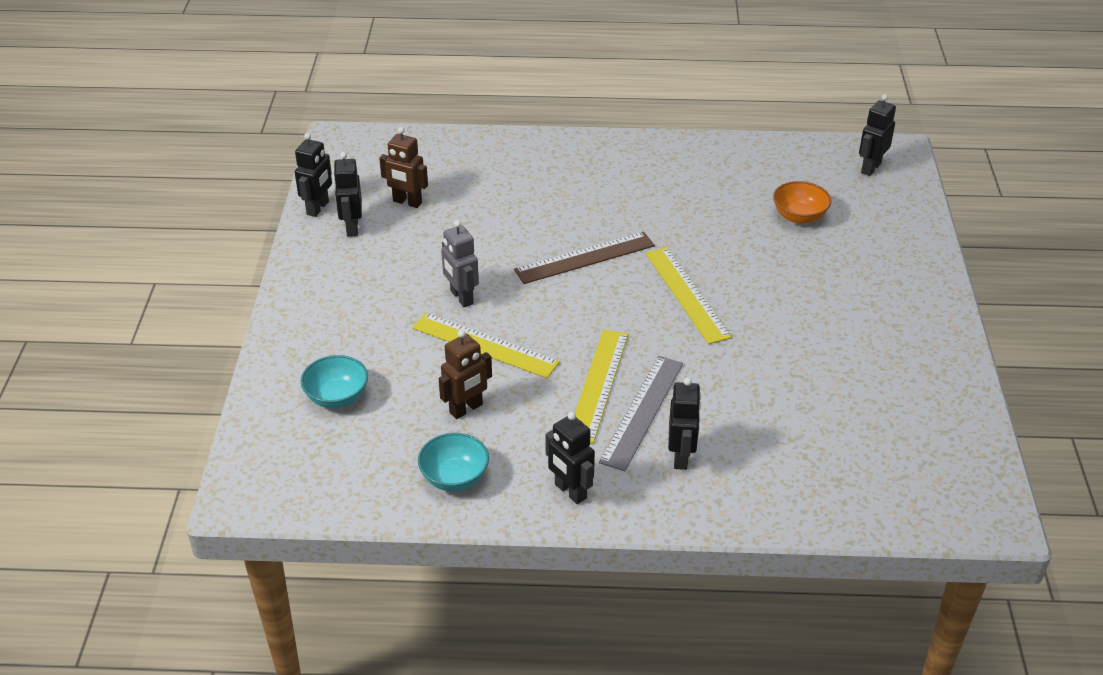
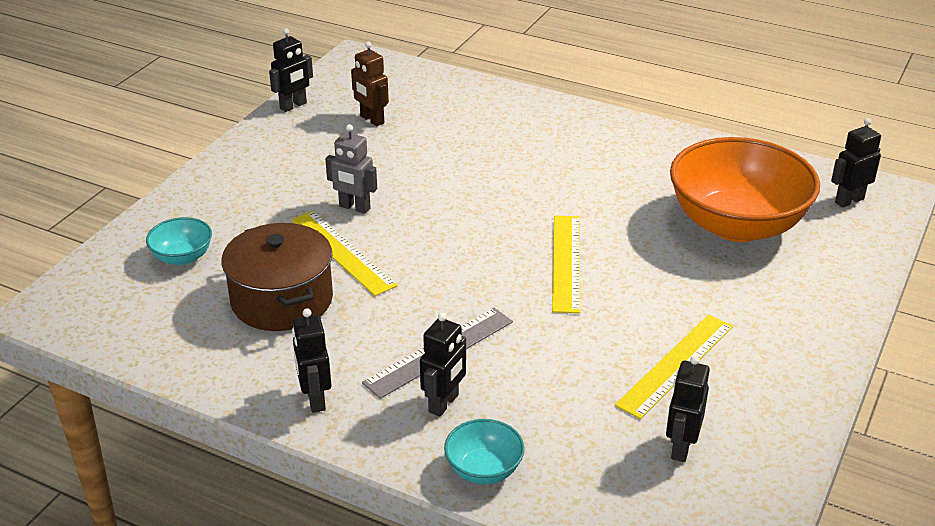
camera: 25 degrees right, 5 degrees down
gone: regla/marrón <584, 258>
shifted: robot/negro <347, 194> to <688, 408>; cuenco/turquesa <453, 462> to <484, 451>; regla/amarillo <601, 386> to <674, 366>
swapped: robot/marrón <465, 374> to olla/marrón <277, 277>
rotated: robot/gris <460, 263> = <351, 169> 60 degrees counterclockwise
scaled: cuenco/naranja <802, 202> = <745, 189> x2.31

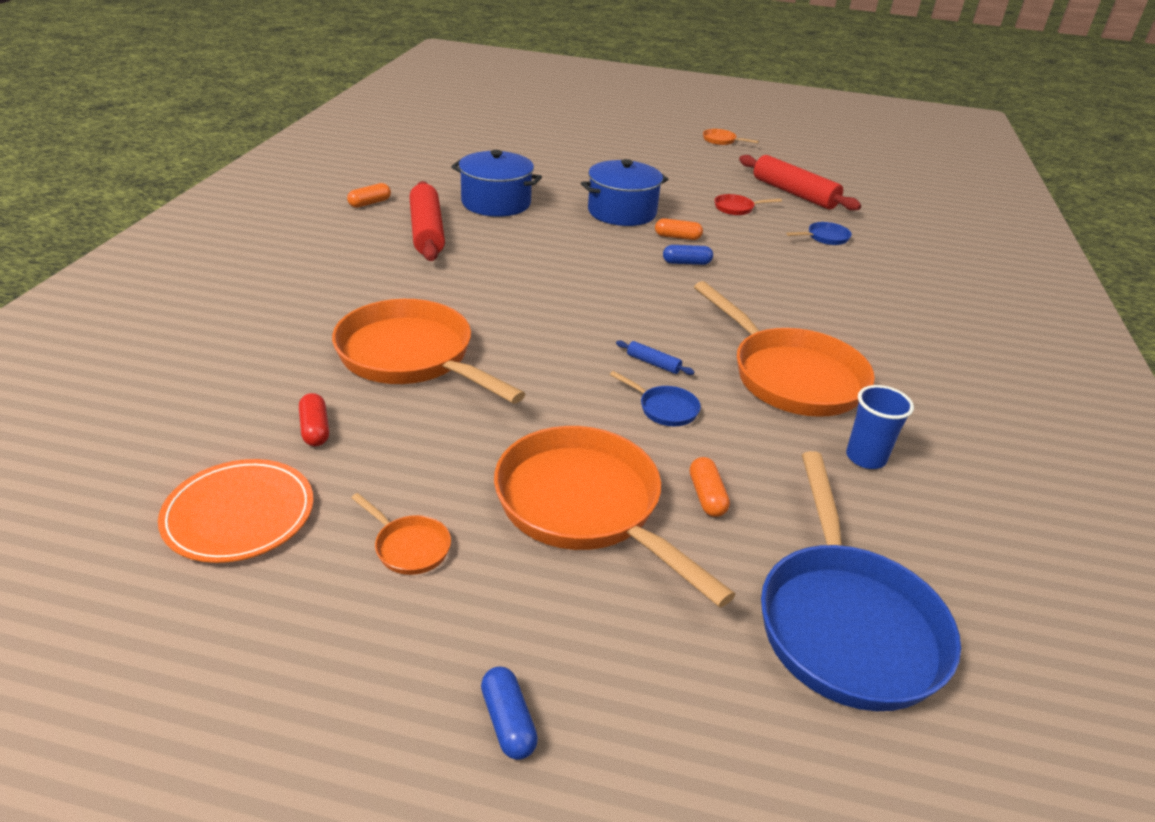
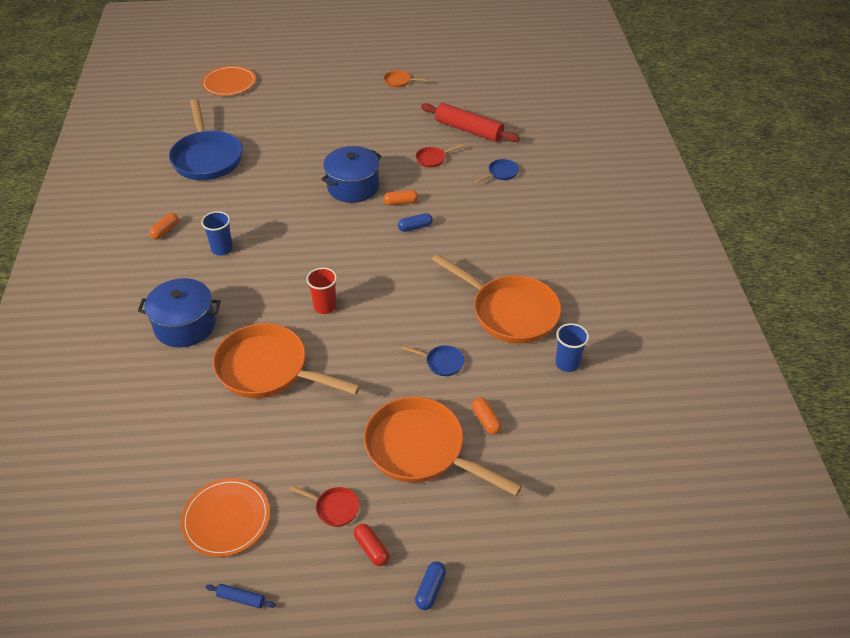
camera: 15 degrees left, 10 degrees up
new: plato/naranja <228, 81>; vaso/rojo <321, 290>
shifted: cápsula/rojo <314, 419> to <371, 545>; olla/azul <496, 183> to <179, 313>; rodillo/azul <655, 357> to <240, 596>; sartén/azul <861, 581> to <206, 139>
swapped: rodillo/rojo <427, 221> to vaso/azul <217, 233>
repainted: sartén/naranja <401, 534> to sartén/rojo <324, 506>
rotated: cápsula/azul <509, 713> = <430, 585> 60 degrees clockwise

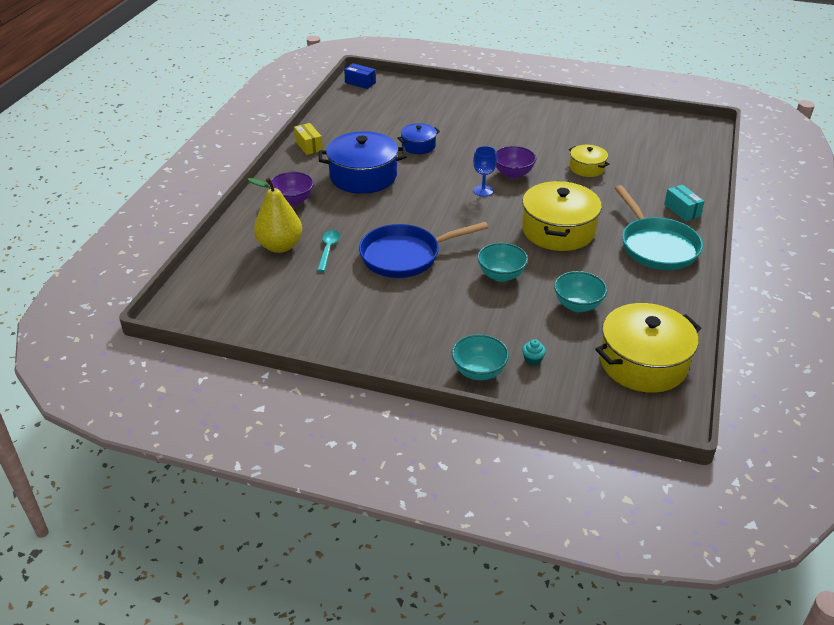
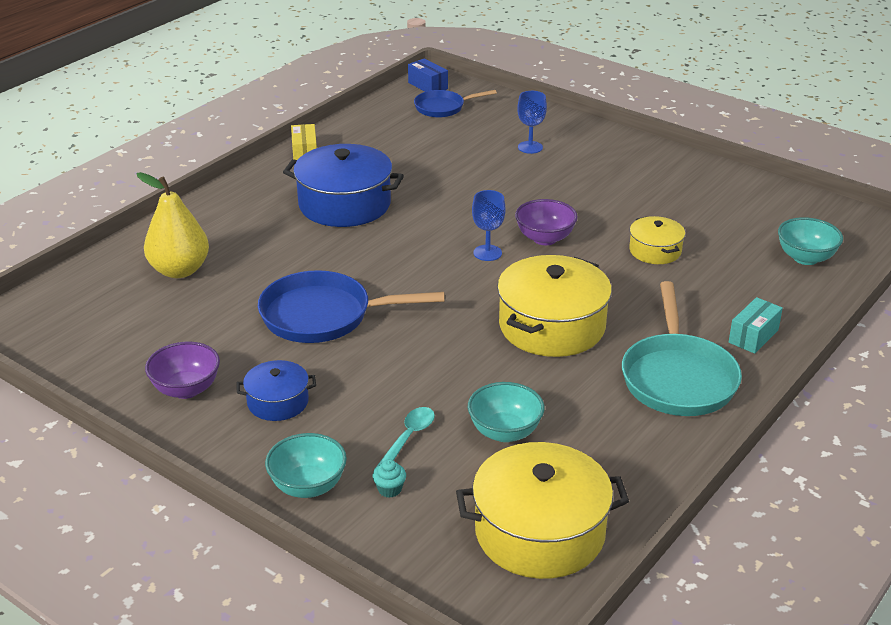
camera: 20 degrees right, 5 degrees down
new: sartén/azul <455, 104>; copa/azul <532, 122>
shifted: cuenco/morado <291, 189> to <182, 370>; cuchara/turquesa <328, 251> to <404, 438>; olla/azul <418, 138> to <276, 390>; cuenco/turquesa <502, 262> to <810, 241>
rotated: caja/turquesa <684, 203> = <756, 325> 45 degrees clockwise

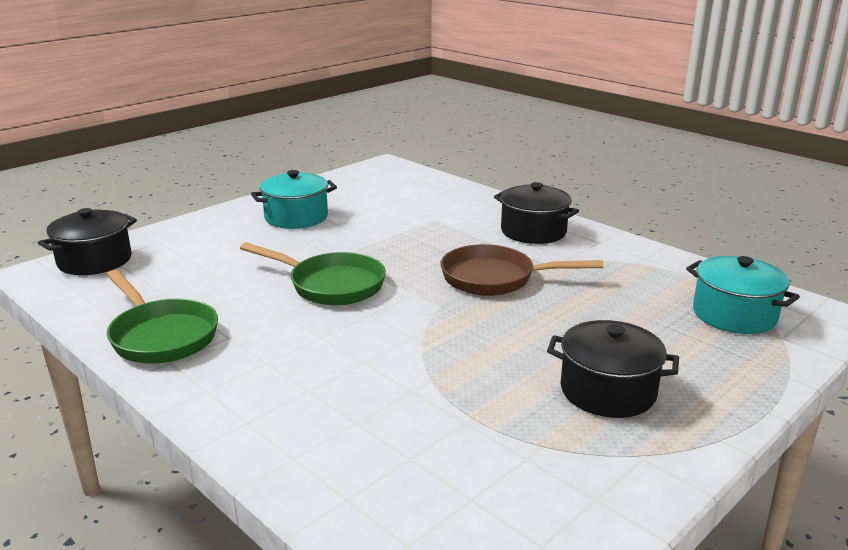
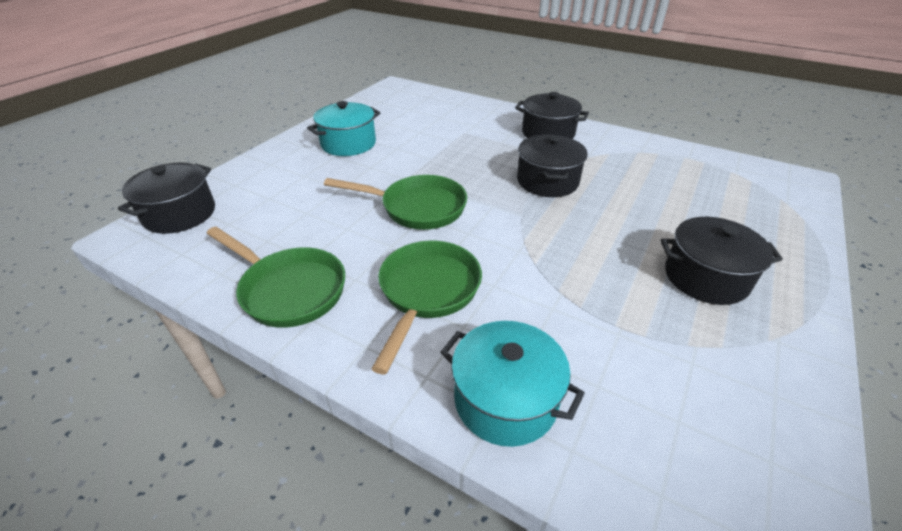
camera: 15 degrees left, 15 degrees up
new: sartén/verde <426, 307>
shifted: olla/turquesa <743, 295> to <513, 384>
swapped: sartén/marrón <522, 270> to olla/negro <552, 165>

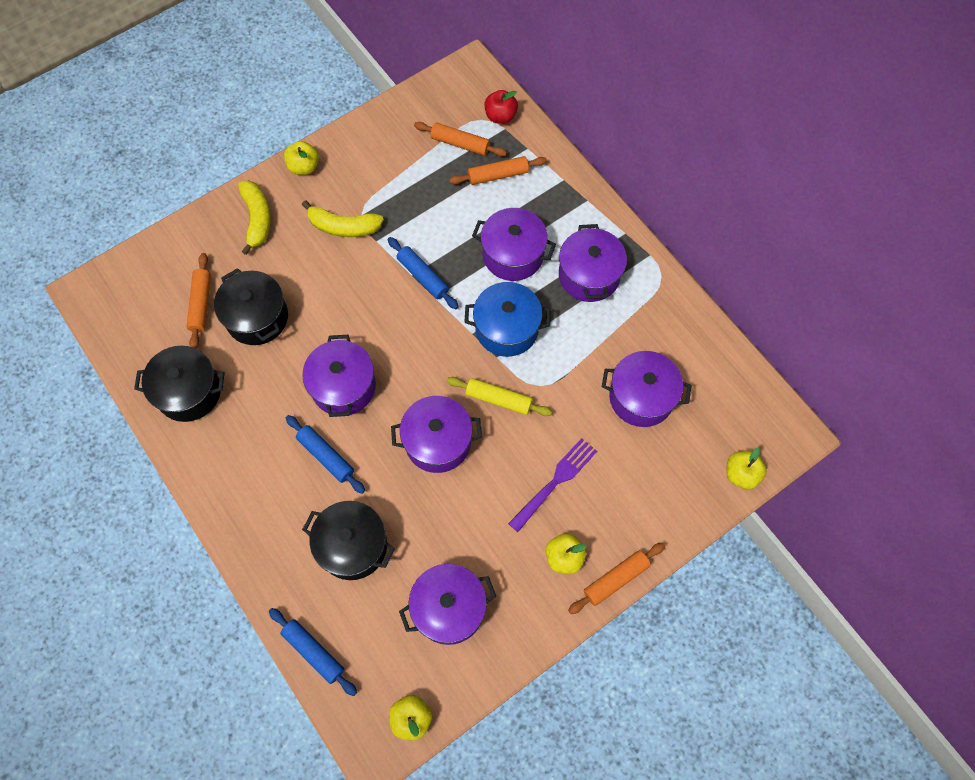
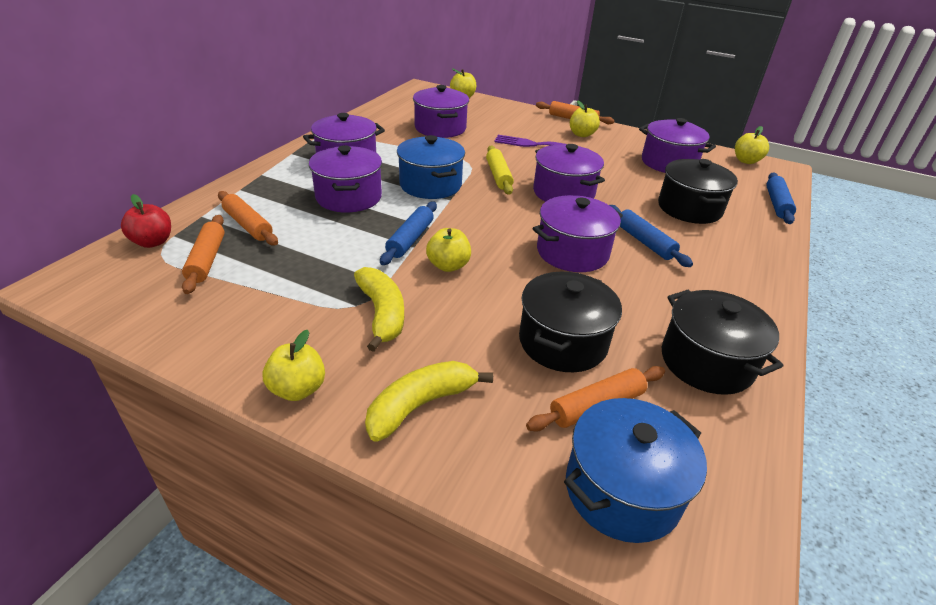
camera: 120 degrees left, 30 degrees down
new: manzana/amarillo <448, 250>; olla/azul <635, 470>
rotated: rodillo/azul <325, 454> = <651, 236> 45 degrees counterclockwise

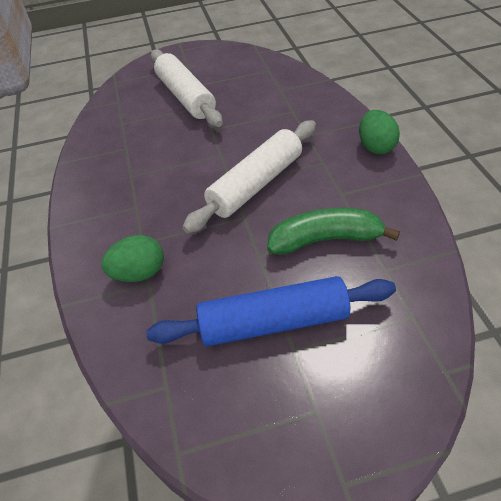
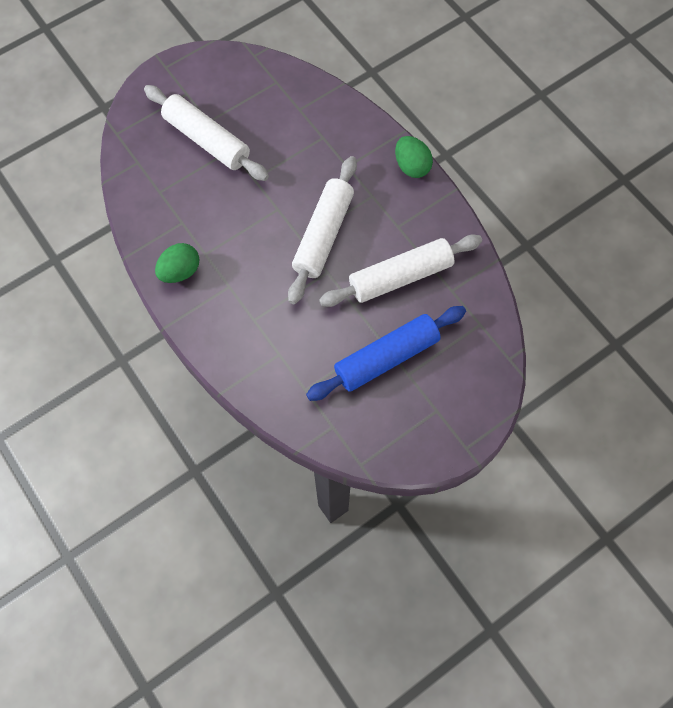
camera: 25 degrees left, 20 degrees up
shifted: huevo/verde <132, 258> to <177, 263>
swapped: plátano/verde <333, 231> to rodillo/blanco <400, 271>

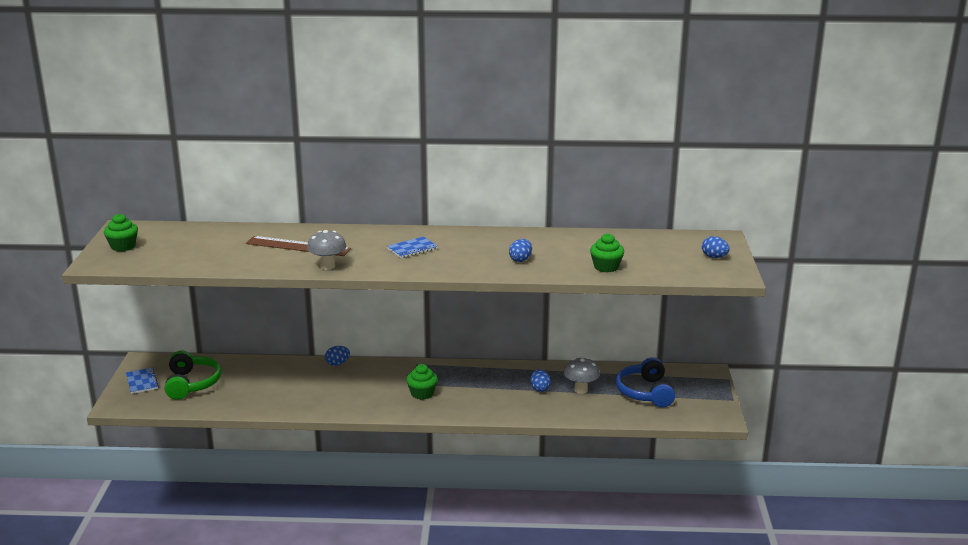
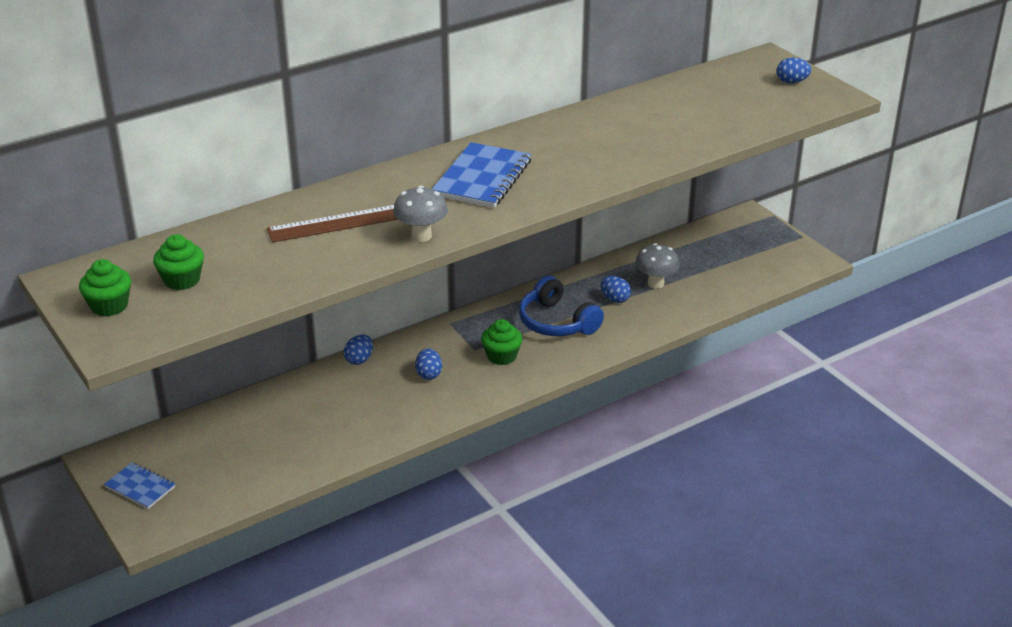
camera: 35 degrees left, 10 degrees up
gone: auriculares/verde <193, 375>
shifted: huevo/azul <520, 250> to <428, 364>; magdalena/verde <607, 252> to <178, 262>; auriculares/azul <645, 382> to <561, 306>
scaled: cuaderno/azul <412, 247> = <481, 175> x1.76

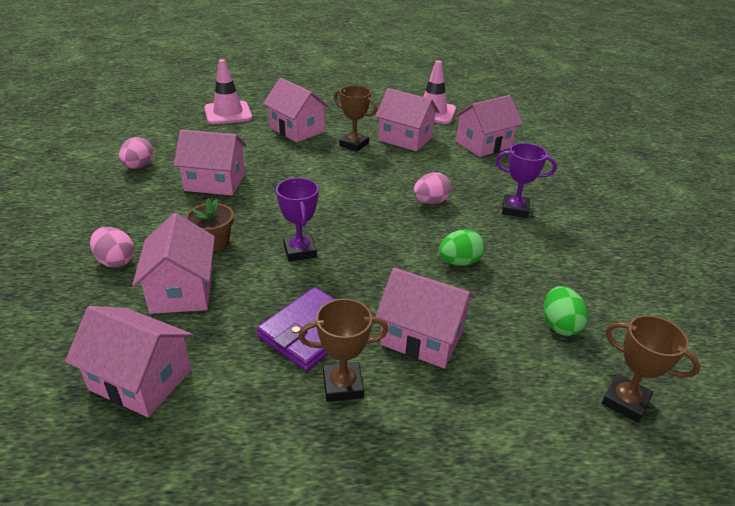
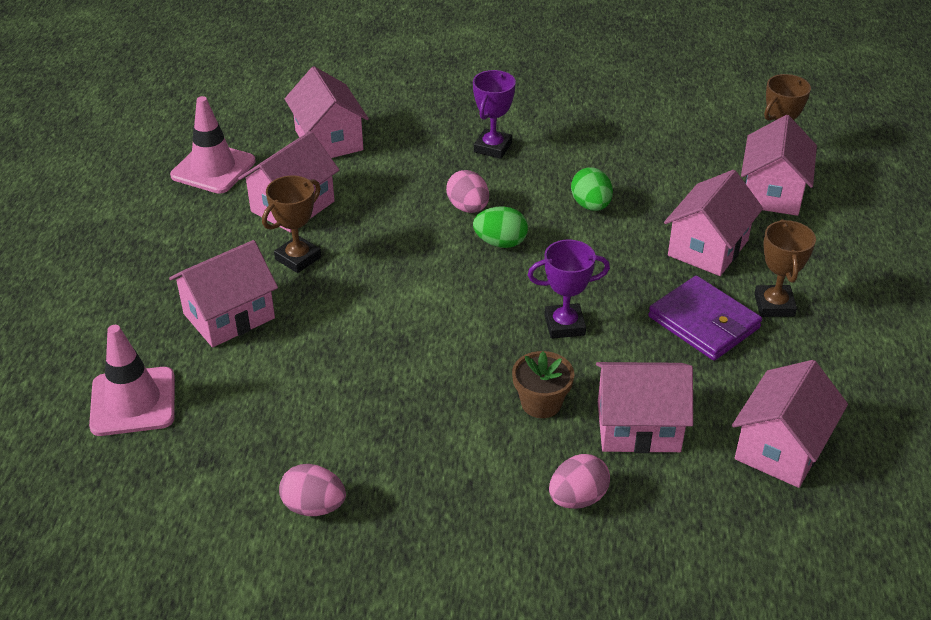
camera: 80 degrees left, 5 degrees up
shifted: casa/rosa <210, 163> to <779, 165>; huevo/verde <566, 311> to <500, 227>

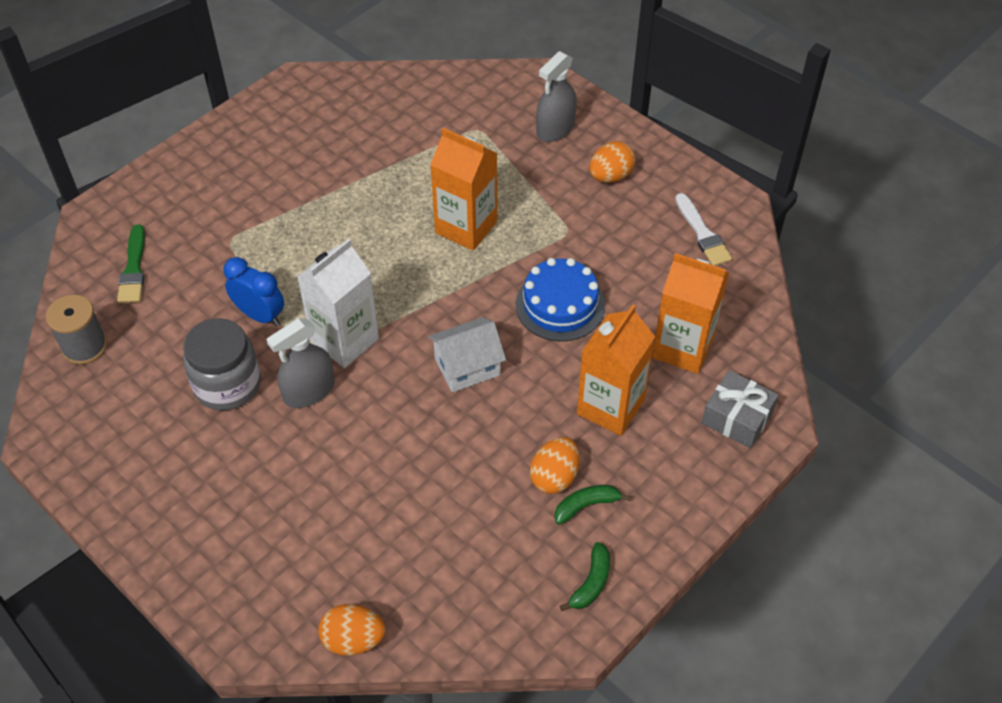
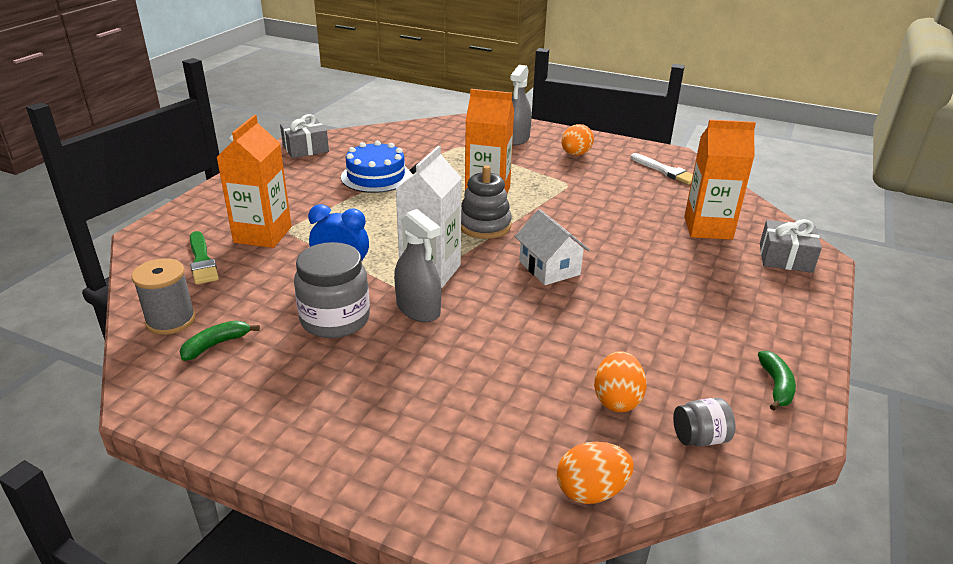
camera: 20 degrees left, 20 degrees down
new: regalo/gris <304, 136>; juguete apilable/gris <486, 202>; tarro/gris <704, 422>
shifted: tarta/azul <560, 299> to <376, 167>; huevo/naranja <555, 465> to <620, 381>; plátano/verde <593, 505> to <220, 340>; cartón de leche/naranja <616, 370> to <254, 181>
rotated: pulverizador/gris <300, 363> = <417, 265> 75 degrees counterclockwise; casa/blanco <467, 354> = <552, 247> 75 degrees counterclockwise

